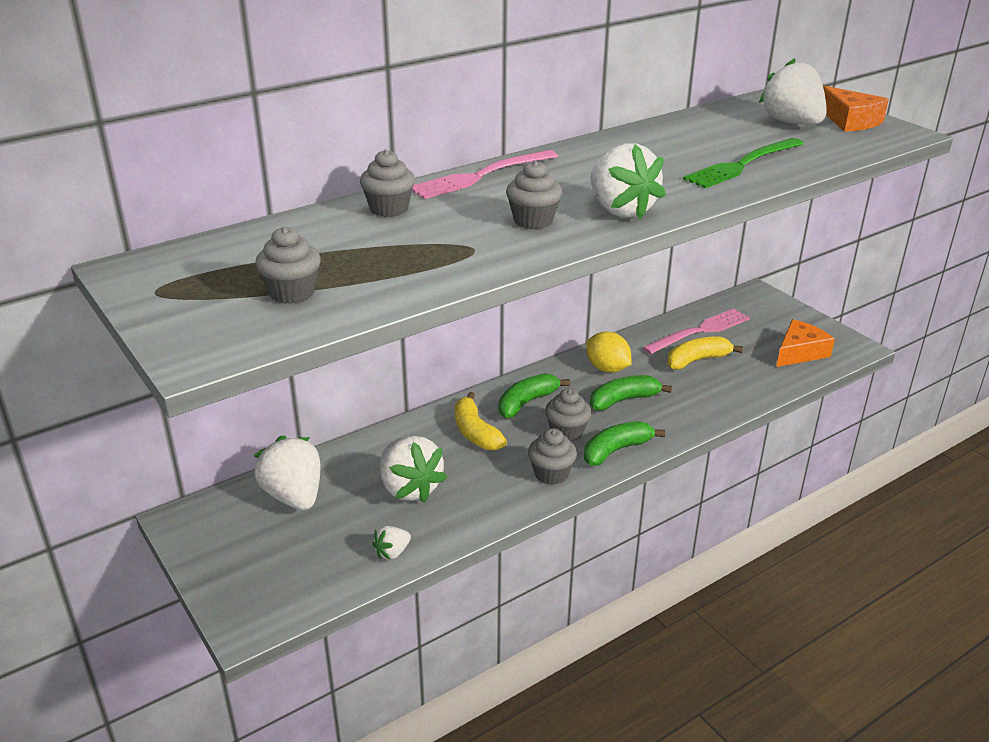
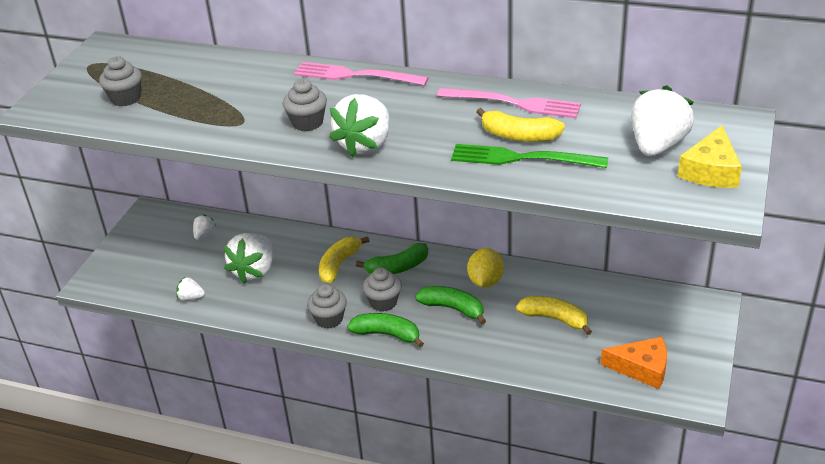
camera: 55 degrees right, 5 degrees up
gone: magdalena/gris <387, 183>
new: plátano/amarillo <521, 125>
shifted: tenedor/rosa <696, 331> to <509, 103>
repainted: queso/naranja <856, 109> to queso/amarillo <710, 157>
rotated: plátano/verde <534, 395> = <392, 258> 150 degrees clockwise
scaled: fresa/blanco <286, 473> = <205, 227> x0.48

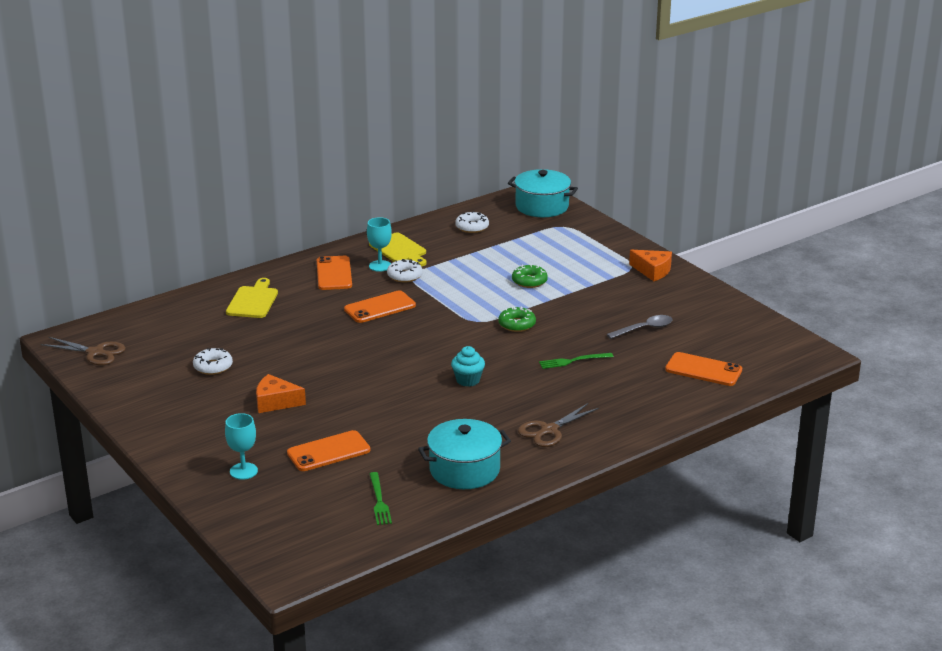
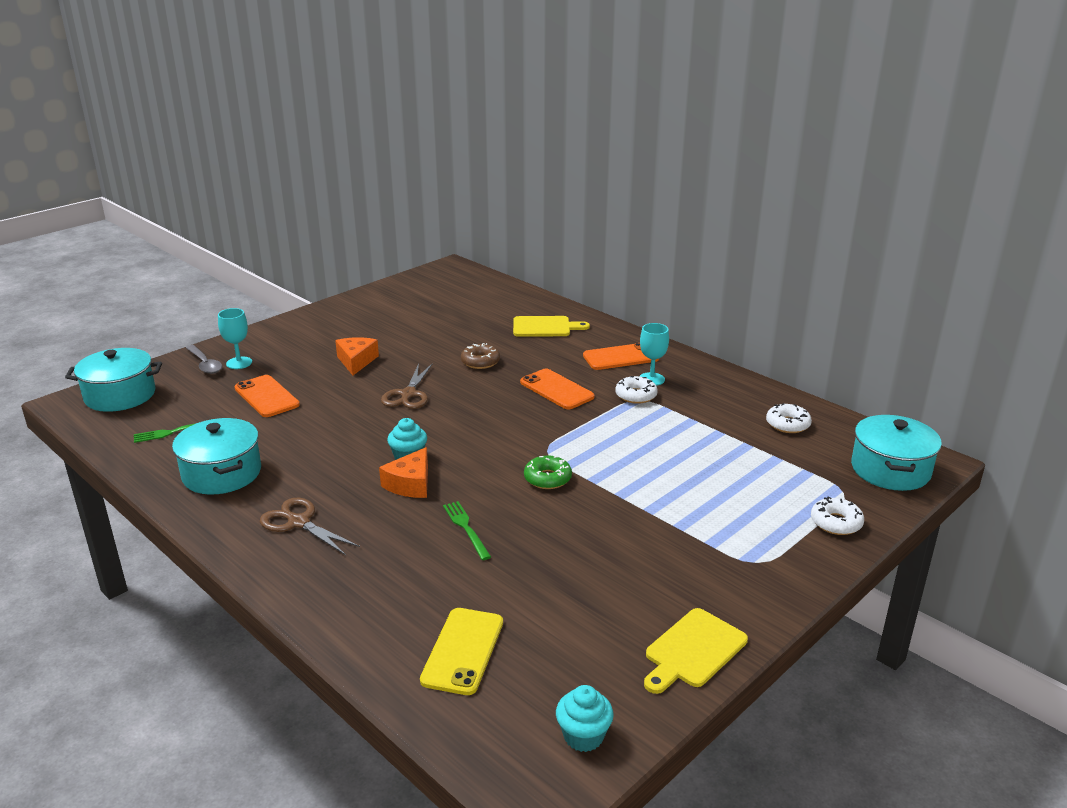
camera: 80 degrees right, 0 degrees up
gone: rosquilla/verde <530, 276>
new: olla/turquesa <113, 380>; rosquilla/marrón <480, 356>; magdalena/turquesa <585, 718>
shifted: tijeras/marrón <83, 351> to <407, 386>; rosquilla/blanco <213, 361> to <837, 515>; tabla de cortar/amarillo <398, 249> to <696, 651>; cuchara/gris <640, 327> to <204, 359>; queso/naranja <650, 265> to <403, 472>
repainted: móvil/naranja <703, 369> to móvil/amarillo <461, 651>

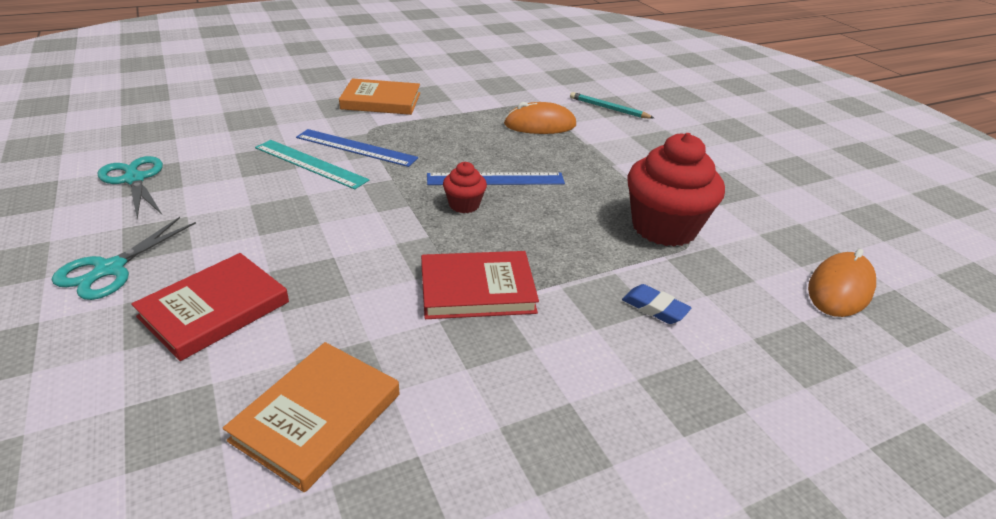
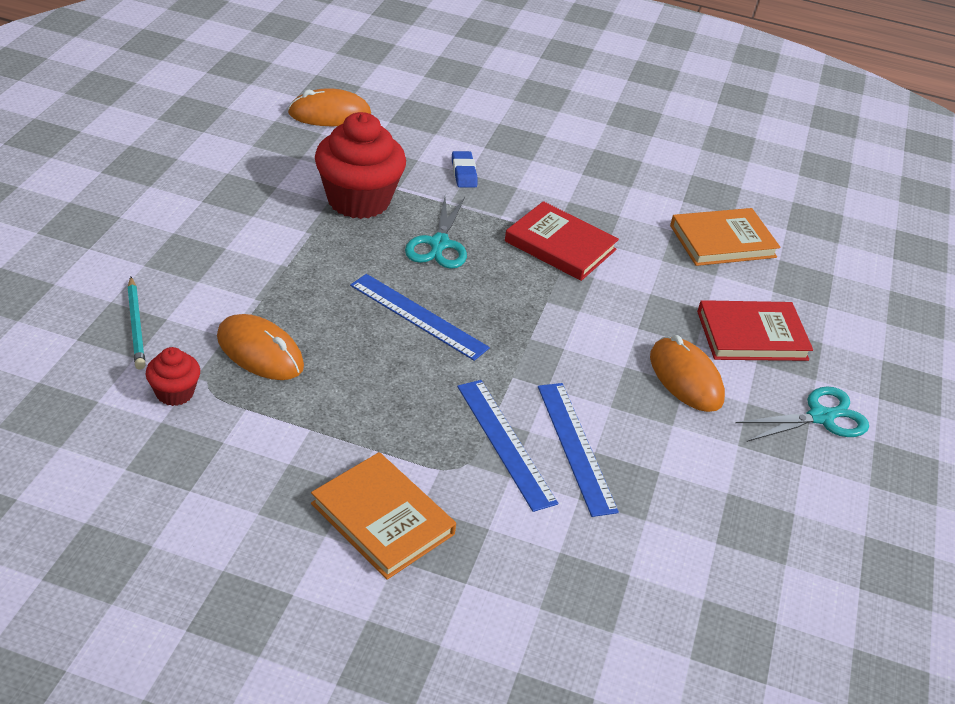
camera: 140 degrees left, 5 degrees up
new: ratón/naranja <687, 373>
shifted: tijeras/turquesa <130, 187> to <436, 233>; magdalena/rojo <465, 187> to <173, 376>
repainted: regla/turquesa <312, 164> to regla/azul <578, 450>

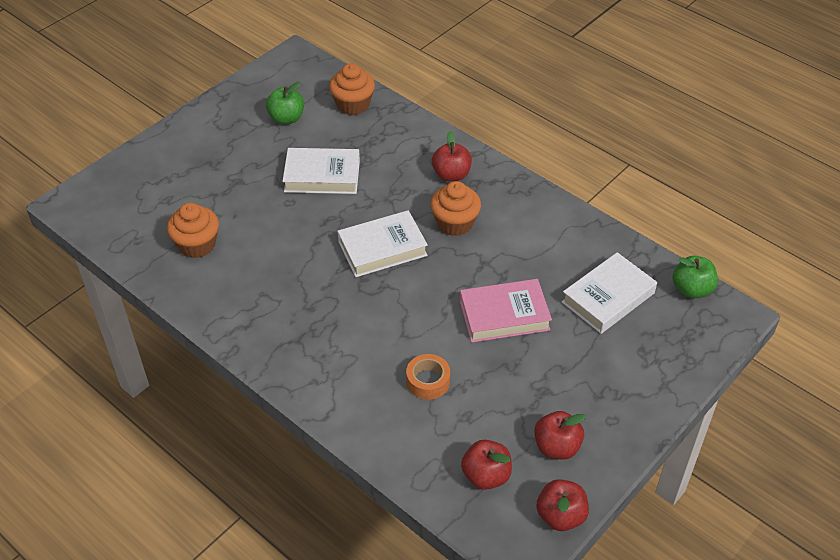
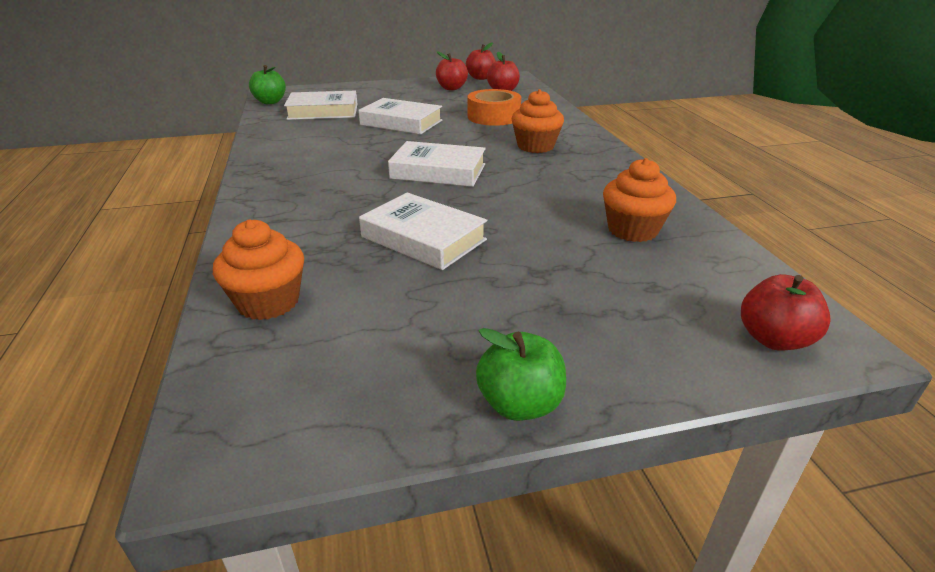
camera: 145 degrees left, 15 degrees down
shifted: manzana/verde <285, 103> to <521, 374>; magdalena/naranja <455, 208> to <538, 121>; manzana/rojo <452, 156> to <786, 312>
repainted: libro/rosa <506, 311> to libro/blanco <400, 116>
scaled: cinta adhesiva/naranja <428, 377> = <494, 107> x1.53

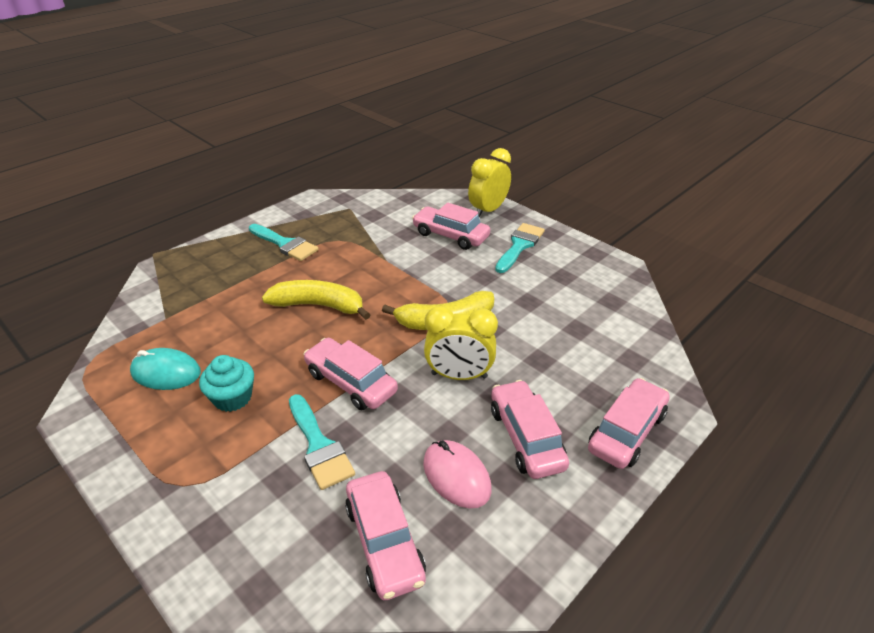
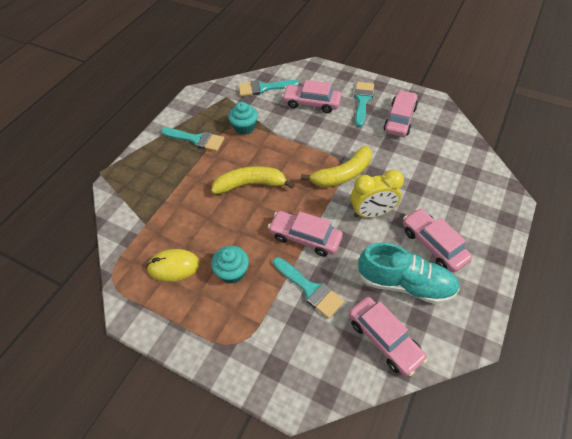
camera: 15 degrees left, 15 degrees up
gone: despertador/amarillo <489, 182>
new: magdalena/turquesa <243, 118>; pincel/turquesa <268, 88>
shifted: coche/rosa <629, 423> to <401, 113>
swapped: ratón/rosa <457, 474> to zapato/turquesa <408, 273>
repainted: ratón/turquesa <165, 369> to ratón/amarillo <173, 265>

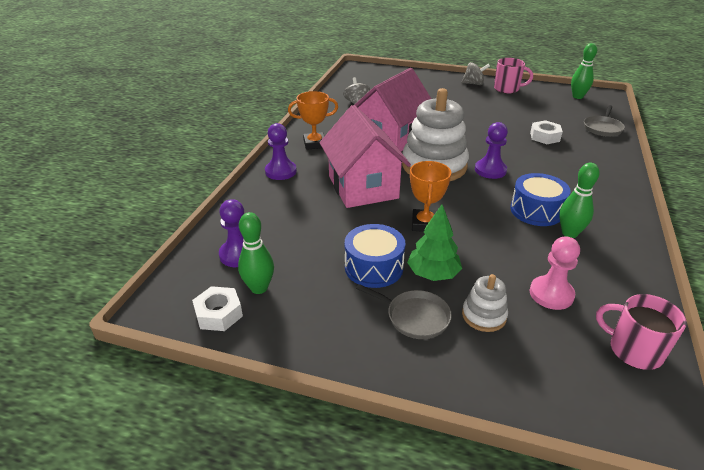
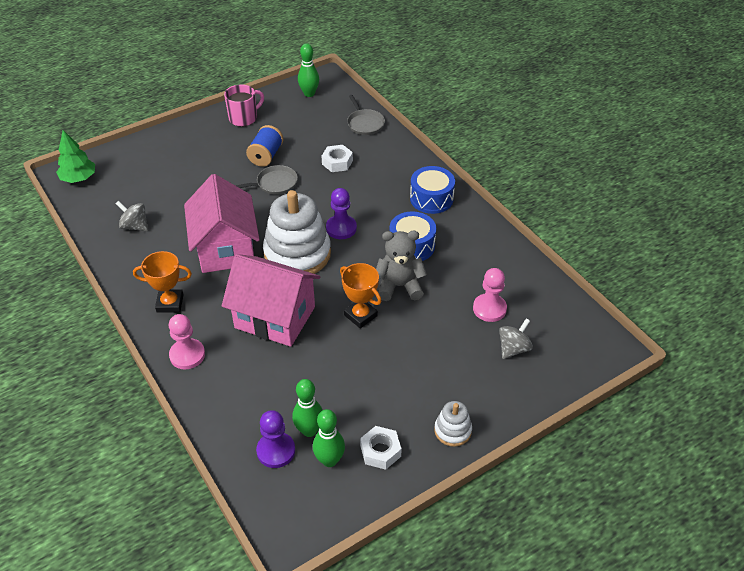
camera: 50 degrees left, 10 degrees up
gone: taza/rosa <641, 332>
new: carrete/azul <264, 146>; osito/gris <401, 266>
shifted: tuerca/blanco <217, 308> to <381, 448>; tambor/azul <375, 256> to <432, 190>; sartén/gris <404, 311> to <266, 180>; árbol/verde <434, 243> to <75, 156>; peonza/gris <475, 73> to <516, 338>; juguete apilable/blanco <485, 303> to <453, 424>; bolo/verde <579, 200> to <307, 408>
repainted: peón/morado <281, 151> to peón/rosa <187, 341>
rotated: trofeo/naranja <313, 120> = <162, 282> 60 degrees clockwise

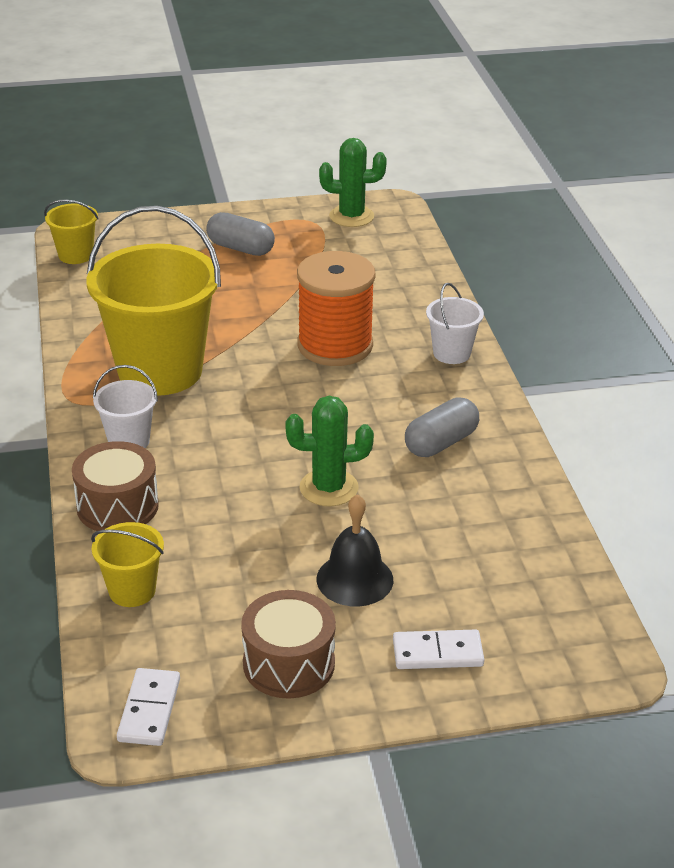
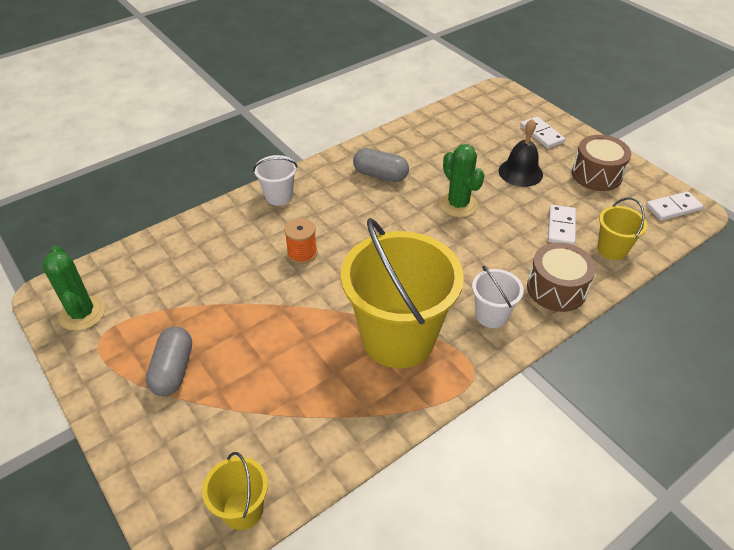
camera: 115 degrees left, 10 degrees up
new: ficha de dominó/blanco <562, 225>
scaled: carrete/naranja <336, 308> = <300, 241> x0.50

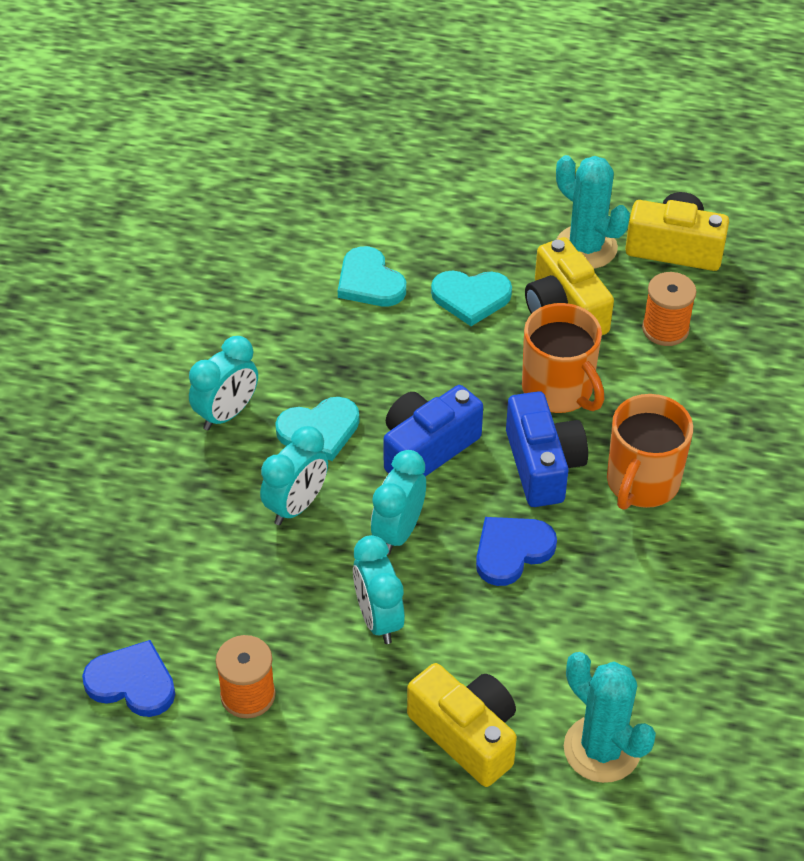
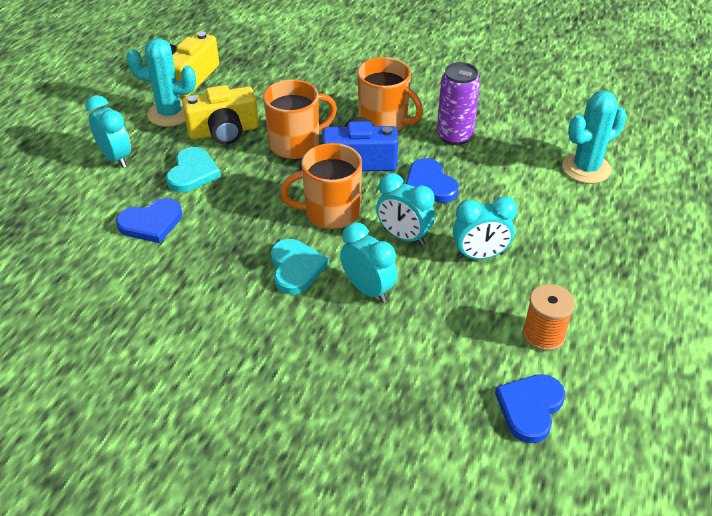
camera: 80 degrees left, 5 degrees down
gone: cámara/amarillo <462, 725>; carrete/naranja <669, 309>
new: lata/morado <458, 103>
shifted: despertador/turquesa <223, 383> to <108, 131>
swapped: cámara/azul <433, 431> to taza/naranja <321, 186>
repainted: corazón/turquesa <372, 276> to corazón/azul <149, 220>
rotated: cactus/turquesa <593, 212> = <161, 82> 45 degrees clockwise

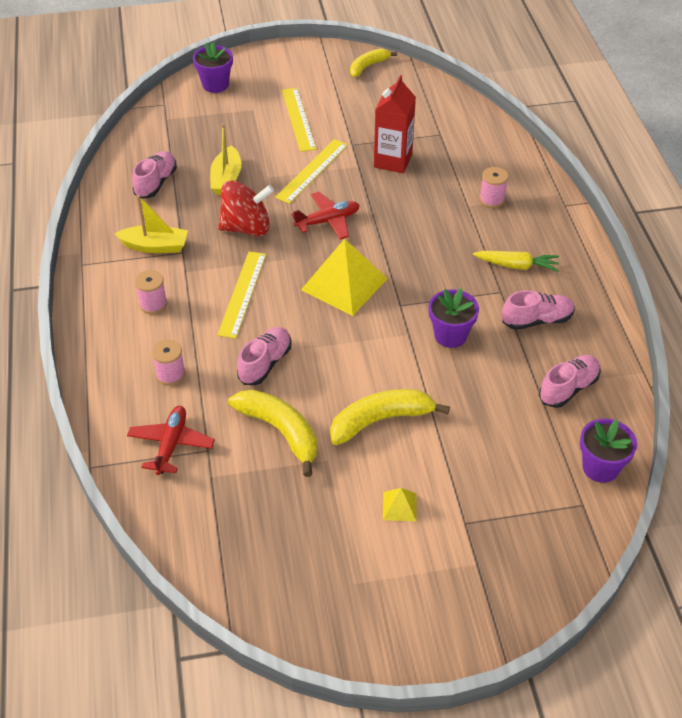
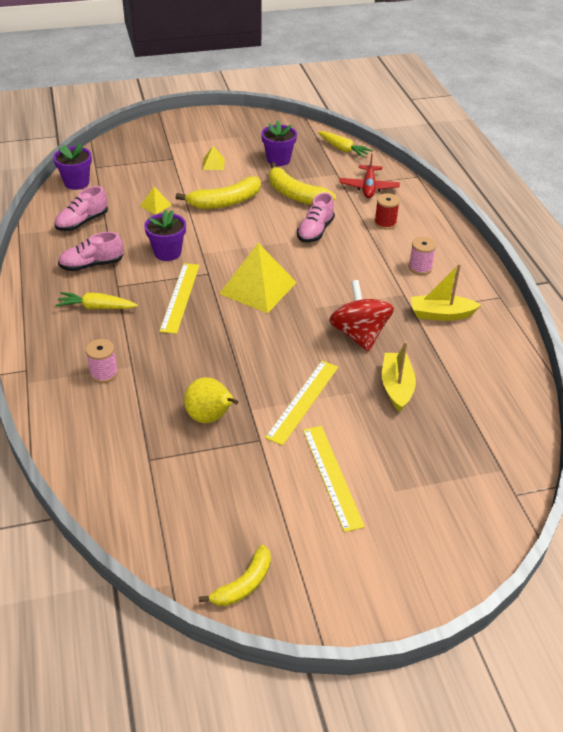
camera: 175 degrees right, 5 degrees down
gone: zapato/rosa <154, 175>; avión/rojo <325, 216>
new: pirámide/amarillo <156, 201>; zanahoria/amarillo <345, 144>
shifted: maceta/morado <213, 67> to <279, 143>; regla/amarillo <241, 295> to <179, 298>
swapped: cartón de leche/rojo <395, 124> to pera/amarillo <211, 400>
repainted: carrete/rosa <168, 362> to carrete/rojo <387, 211>
rotated: peonza/rojo <246, 208> = <361, 316> 90 degrees clockwise

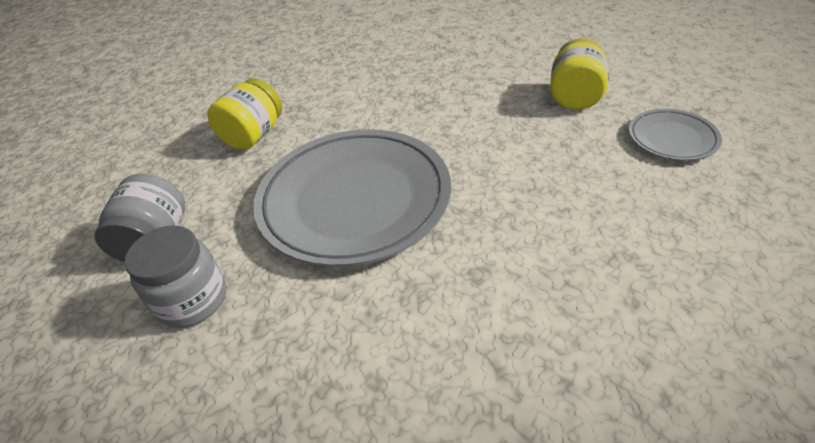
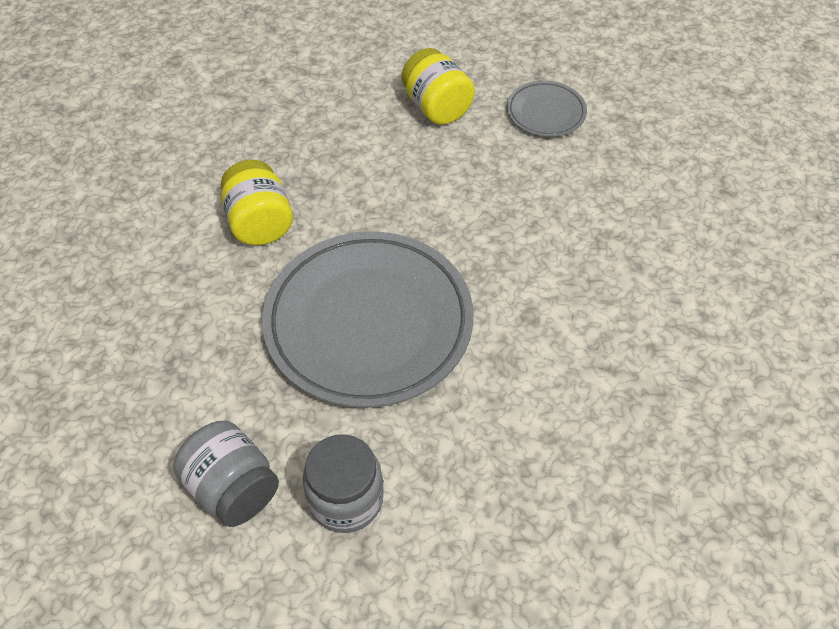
camera: 50 degrees left, 10 degrees up
shifted: tarro/amarillo <245, 114> to <257, 202>

